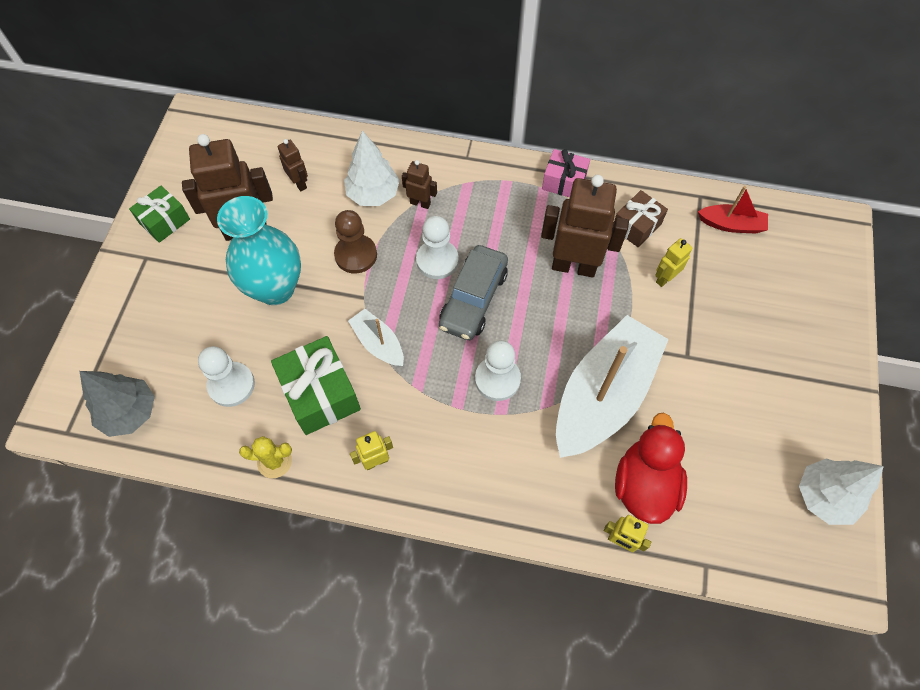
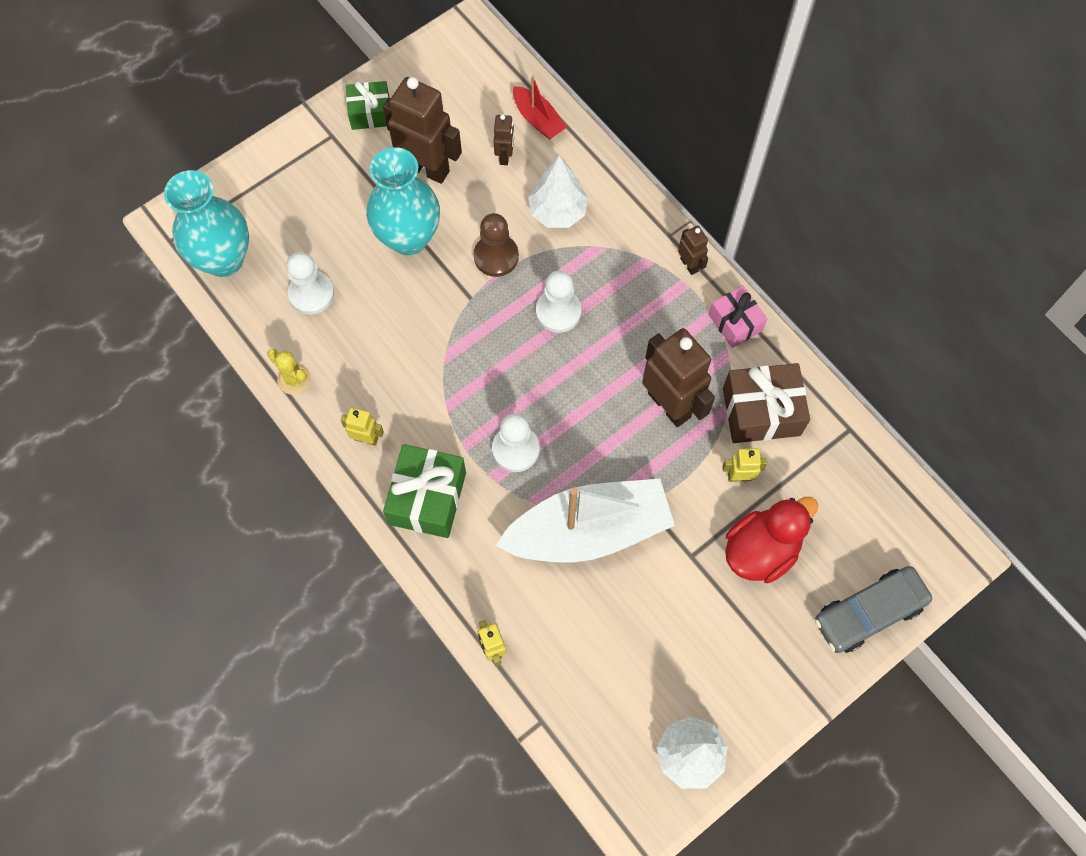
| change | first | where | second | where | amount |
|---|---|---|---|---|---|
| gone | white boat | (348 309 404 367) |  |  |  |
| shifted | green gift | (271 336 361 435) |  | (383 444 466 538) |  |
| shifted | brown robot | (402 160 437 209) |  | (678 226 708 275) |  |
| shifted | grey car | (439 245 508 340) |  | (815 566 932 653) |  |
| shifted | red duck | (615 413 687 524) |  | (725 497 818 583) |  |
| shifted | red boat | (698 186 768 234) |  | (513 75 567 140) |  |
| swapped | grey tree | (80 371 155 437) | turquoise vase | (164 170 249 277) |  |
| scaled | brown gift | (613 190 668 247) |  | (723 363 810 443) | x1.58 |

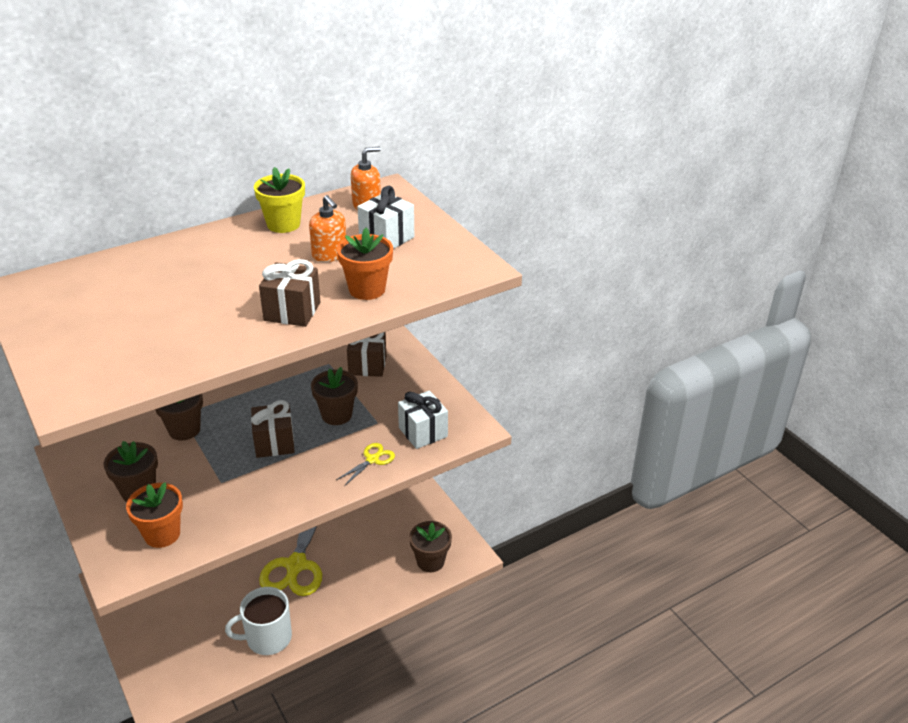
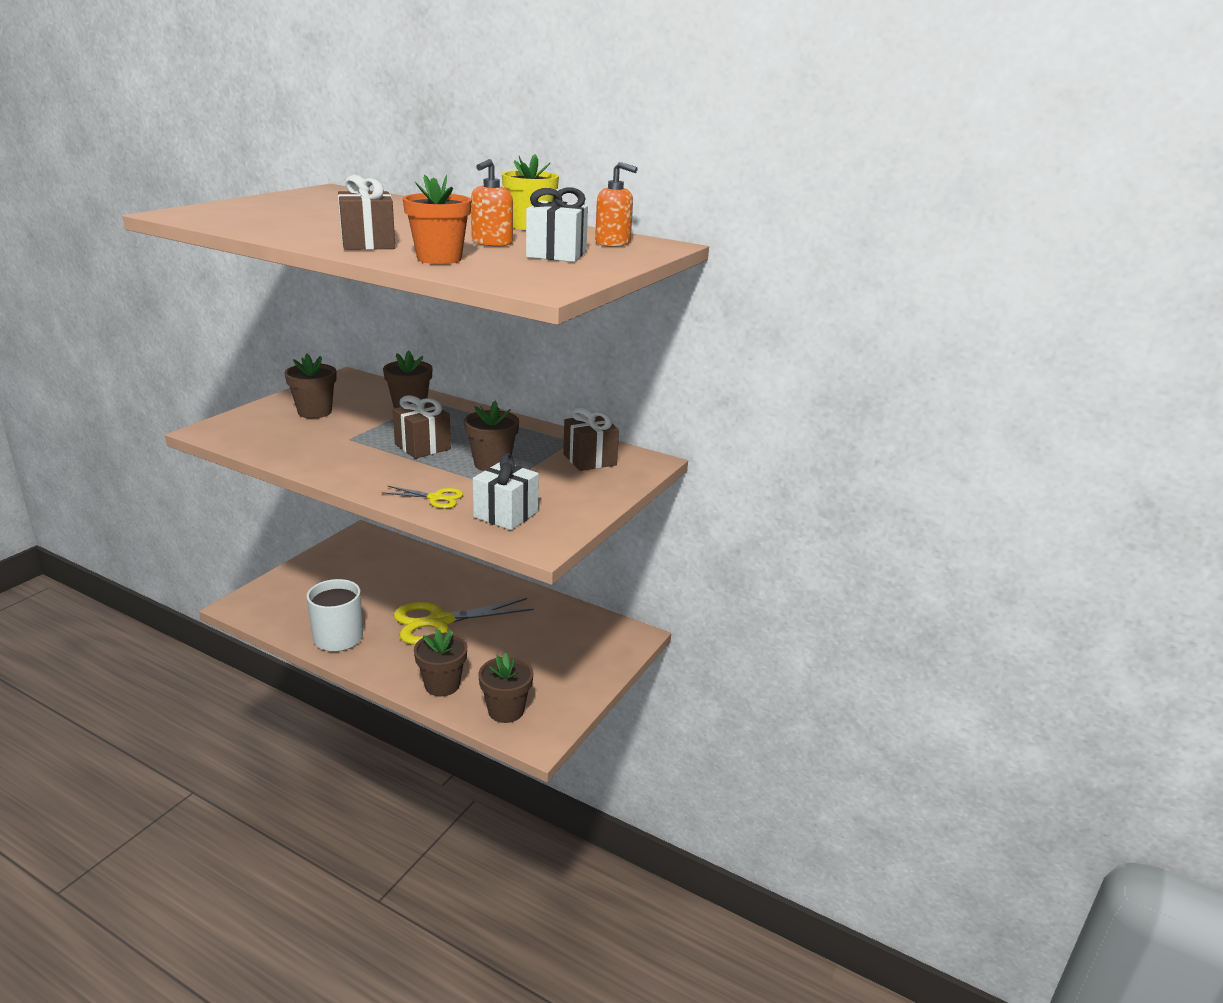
| change | first | where | second | where | amount |
|---|---|---|---|---|---|
| gone | orange flower pot | (126 482 183 548) |  |  |  |
| new |  |  | brown flower pot | (414 629 467 696) |  |

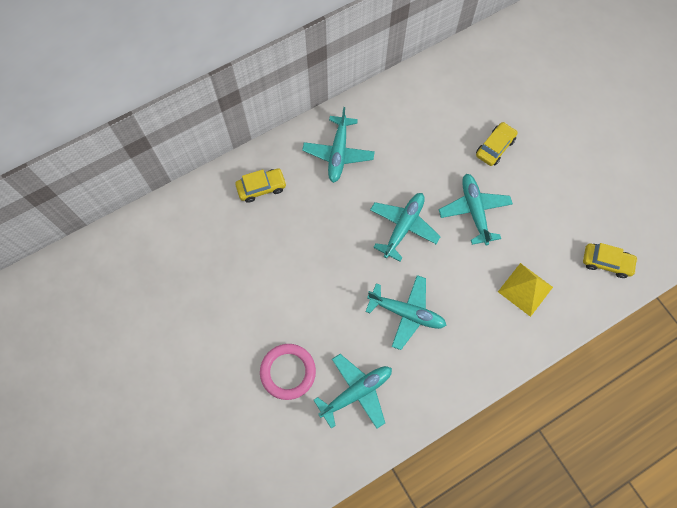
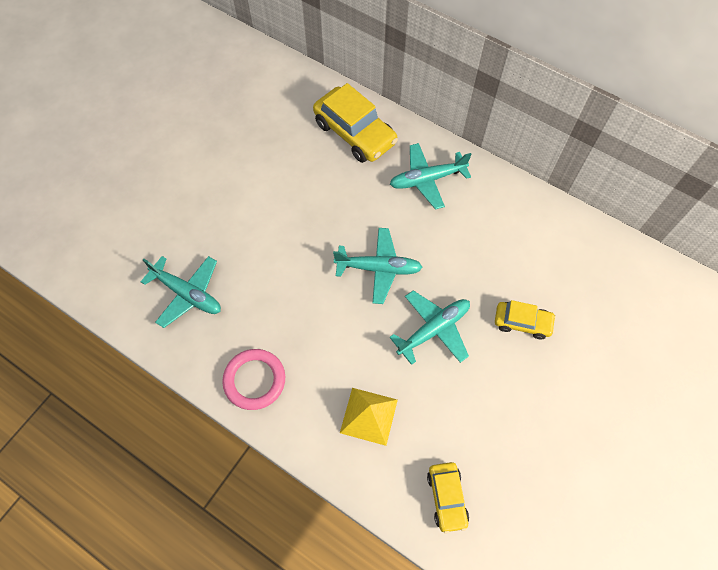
| change | first | where | second | where | amount |
|---|---|---|---|---|---|
| gone | turquoise plane | (365 275 446 350) |  |  |  |
| shifted | pink ring | (260 344 316 400) |  | (222 349 285 410) |  |
| scaled | yellow car | (235 169 287 203) |  | (313 83 398 163) | x1.76 |

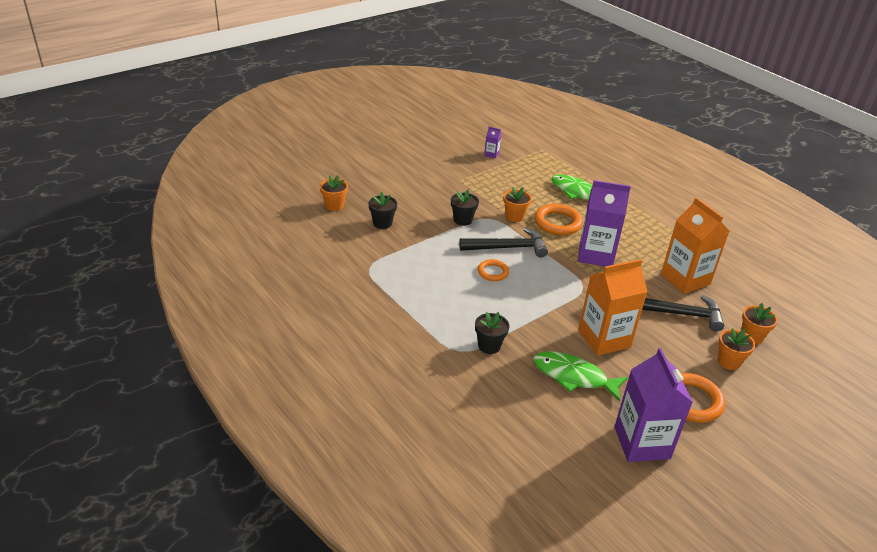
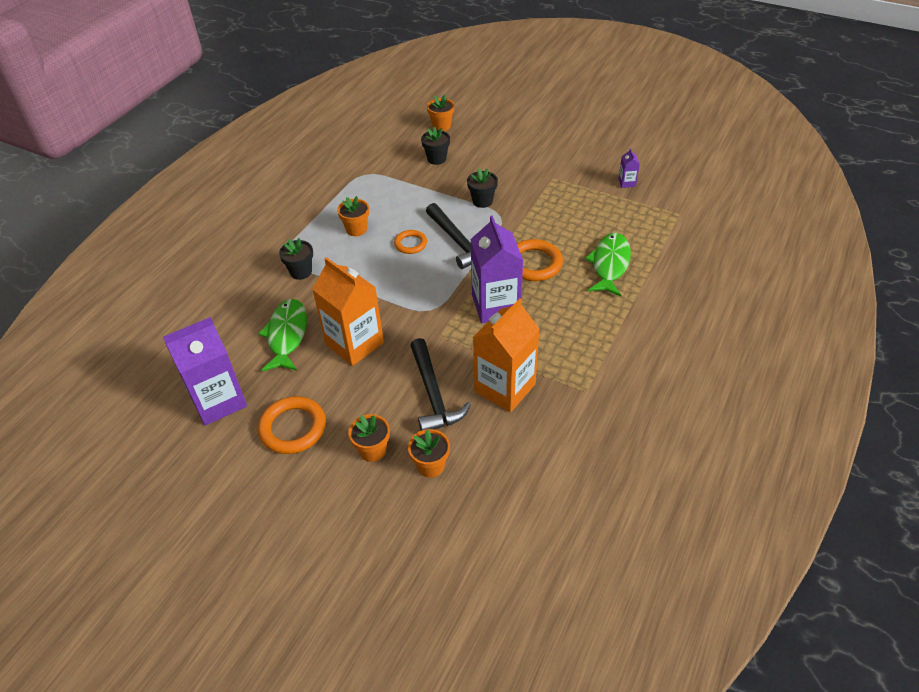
| change | first | where | second | where | amount |
|---|---|---|---|---|---|
| shifted | orange flower pot | (503 187 531 222) |  | (337 196 369 236) |  |

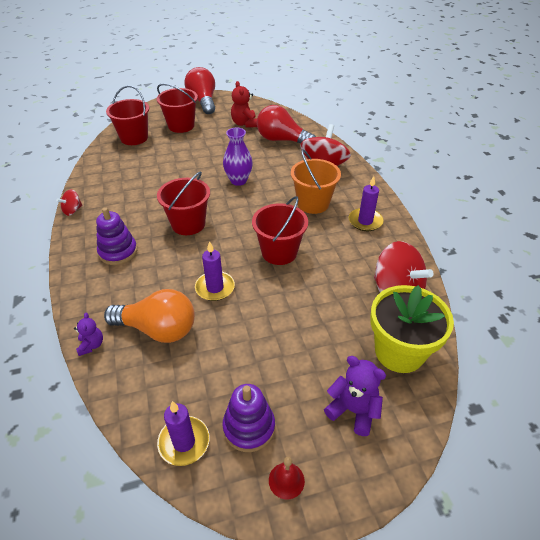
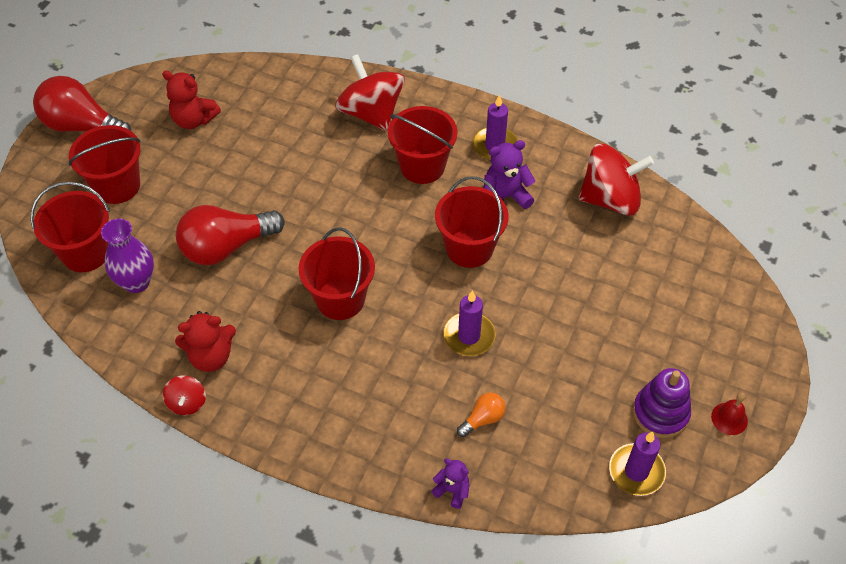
| change | first | where | second | where | amount |
|---|---|---|---|---|---|
| gone | purple stacking toy | (96 207 137 265) |  |  |  |
| gone | yellow flower pot | (370 285 454 373) |  |  |  |
| new |  |  | red teddy bear | (175 311 236 372) |  |
| shifted | purple vase | (223 128 253 186) |  | (101 219 154 293) |  |
| shifted | red light bulb | (257 105 316 144) |  | (176 205 285 265) |  |
| shifted | purple teddy bear | (324 356 386 436) |  | (484 140 535 209) |  |
| repainted | orange bucket | (291 149 341 214) | red bucket | (388 106 457 184) |  |
| scaled | orange light bulb | (104 289 195 343) |  | (457 392 506 437) | x0.47 |

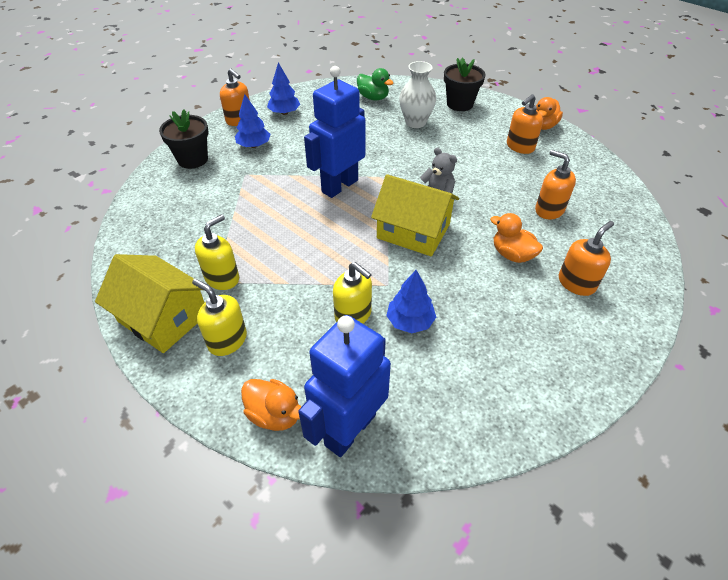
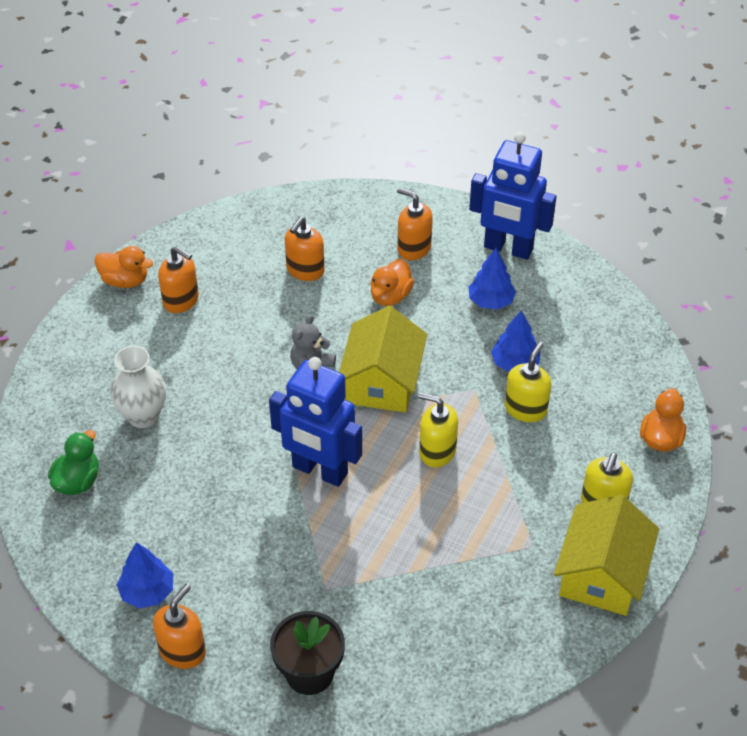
| change | first | where | second | where | amount |
|---|---|---|---|---|---|
| gone | black flower pot | (444 57 485 111) |  |  |  |
| shifted | yellow soap dispenser | (195 214 239 290) |  | (418 392 458 467) |  |
| shifted | blue tree | (235 94 271 148) |  | (468 248 516 309) |  |
| shifted | blue robot | (298 315 391 457) |  | (469 132 557 260) |  |

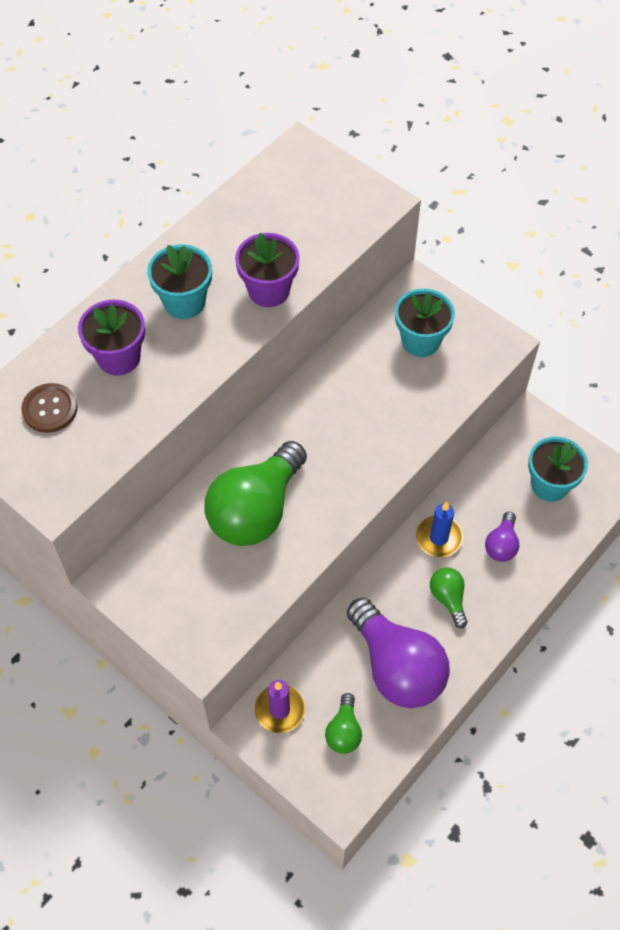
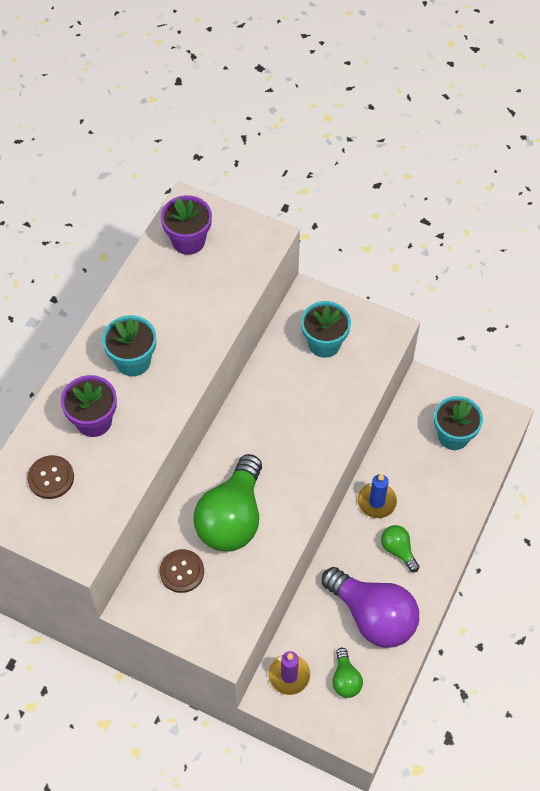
| change | first | where | second | where | amount |
|---|---|---|---|---|---|
| gone | purple light bulb | (485 512 519 562) |  |  |  |
| new |  |  | brown button | (159 549 204 593) |  |
| shifted | purple flower pot | (235 233 300 307) |  | (161 195 212 255) |  |

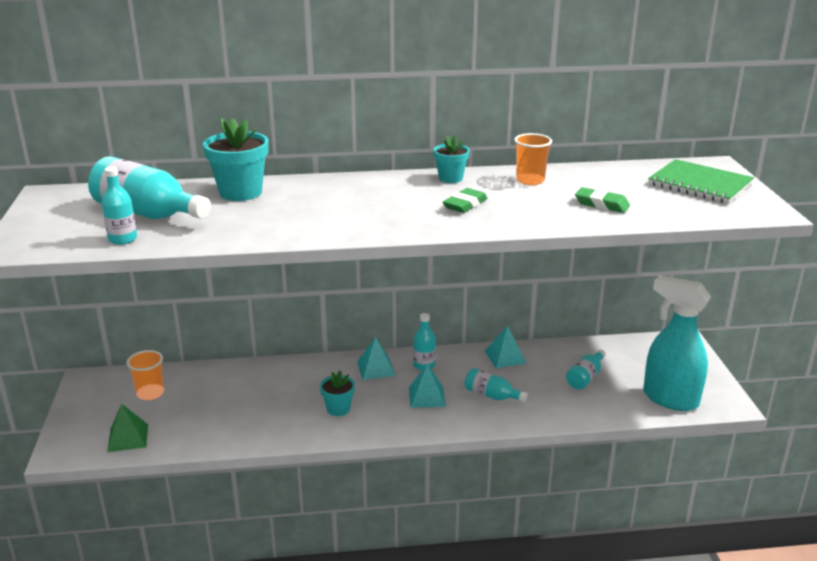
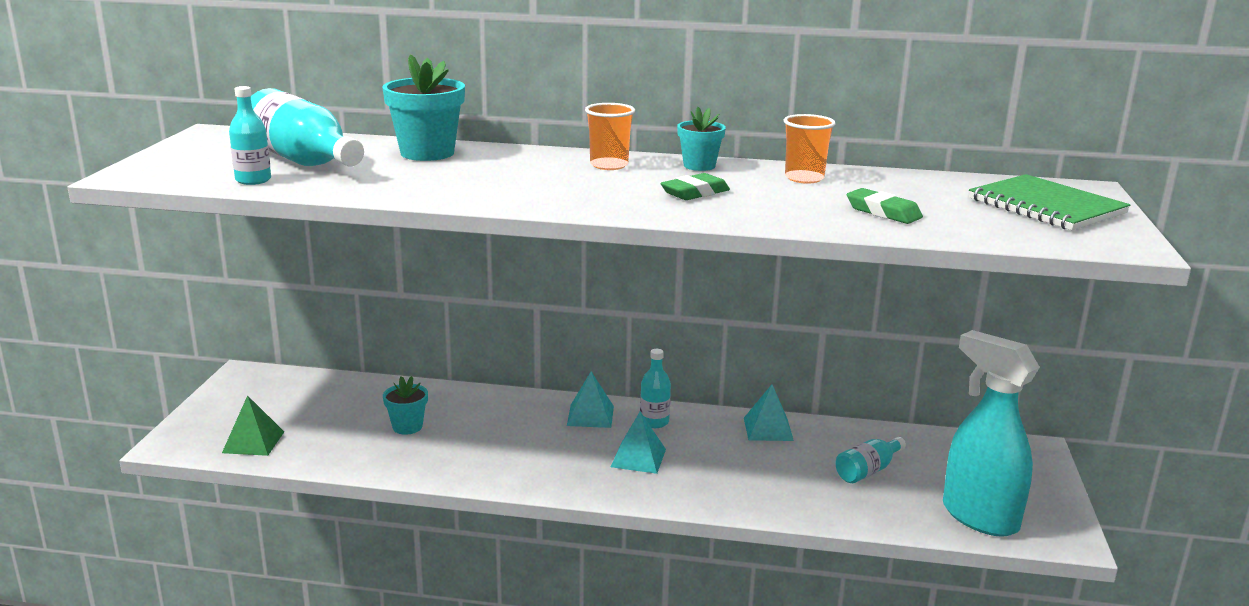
| change | first | where | second | where | amount |
|---|---|---|---|---|---|
| gone | turquoise bottle | (465 368 528 403) |  |  |  |
| shifted | orange cup | (126 350 164 400) |  | (585 103 635 170) |  |
| shifted | turquoise flower pot | (320 371 355 416) |  | (383 376 428 435) |  |

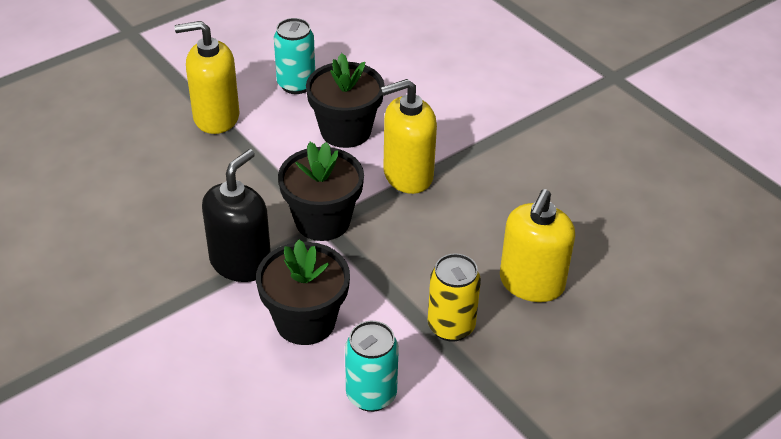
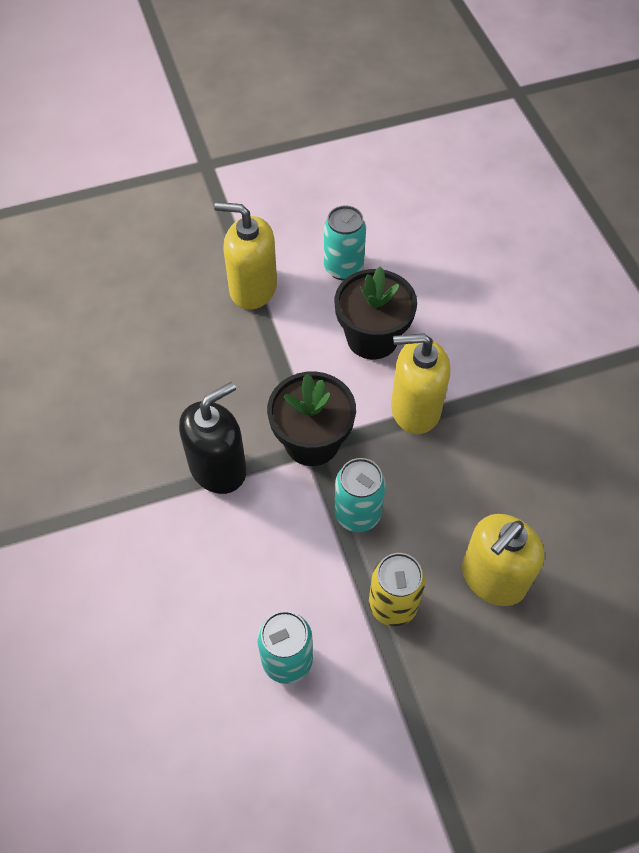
| change | first | where | second | where | amount |
|---|---|---|---|---|---|
| gone | black flower pot | (256 239 350 345) |  |  |  |
| new |  |  | turquoise can | (334 458 386 532) |  |

